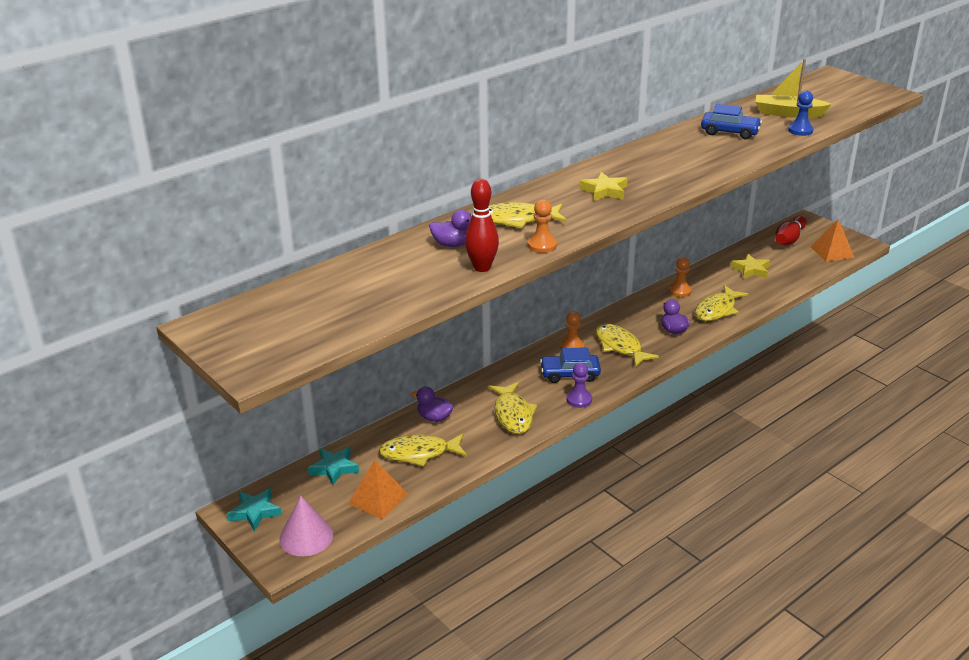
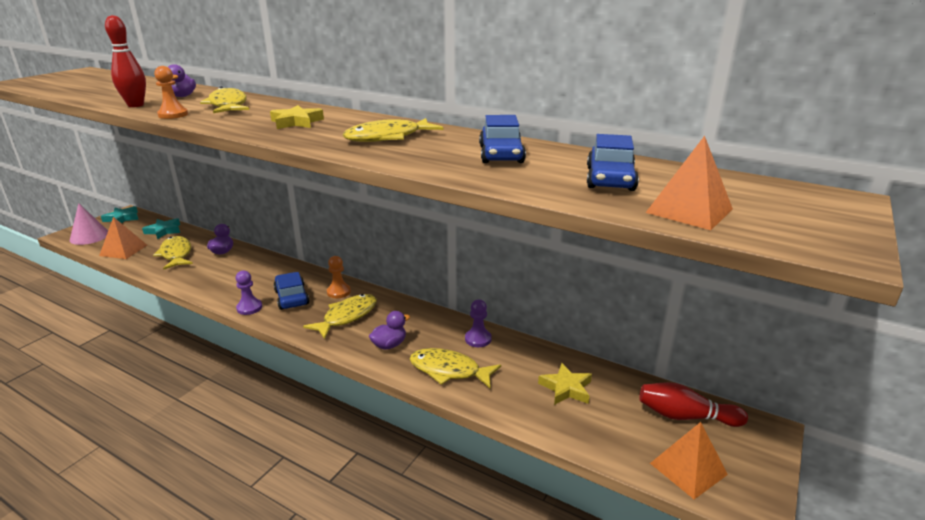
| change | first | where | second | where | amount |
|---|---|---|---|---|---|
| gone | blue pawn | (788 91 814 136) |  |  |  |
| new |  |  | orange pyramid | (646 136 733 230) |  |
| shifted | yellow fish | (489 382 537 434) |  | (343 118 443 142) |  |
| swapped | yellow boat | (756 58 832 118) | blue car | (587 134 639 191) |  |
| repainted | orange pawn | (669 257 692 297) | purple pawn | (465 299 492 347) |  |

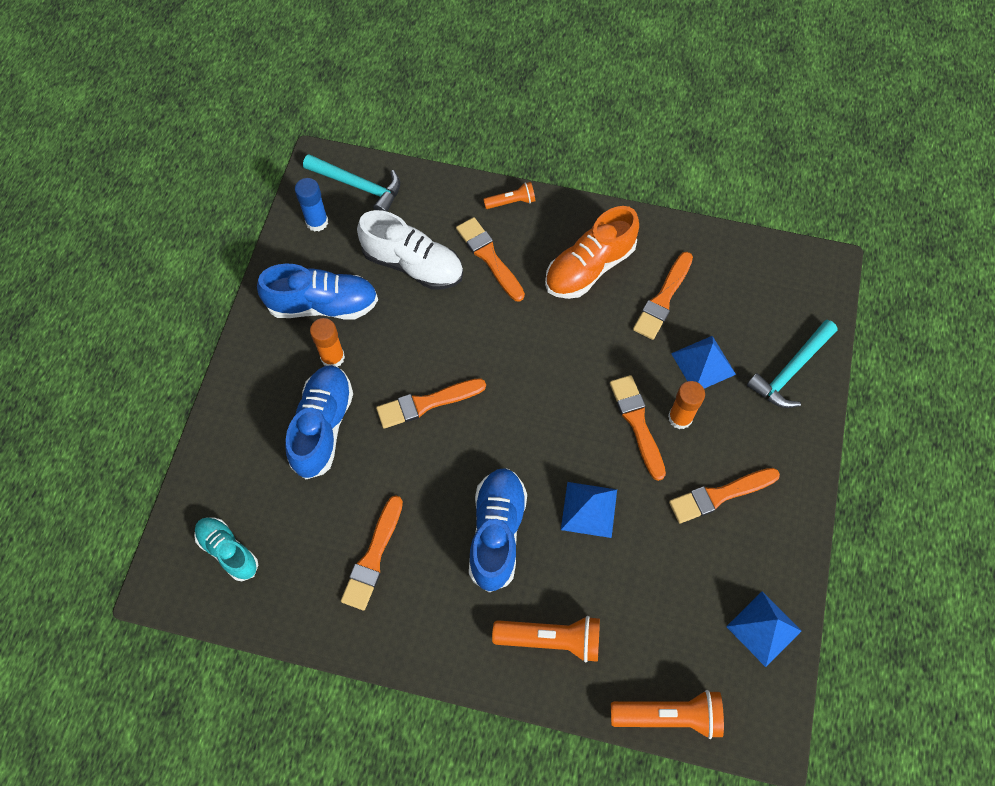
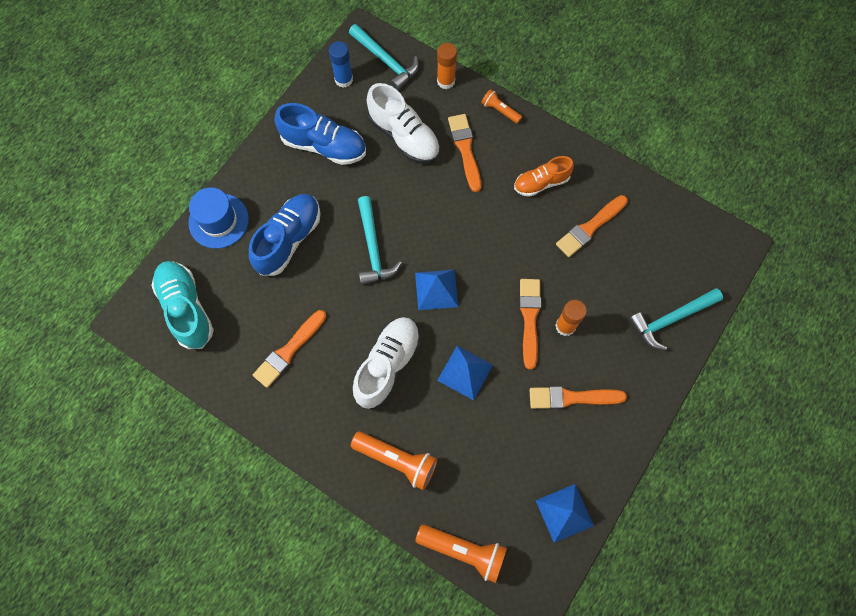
| change | first | where | second | where | amount |
|---|---|---|---|---|---|
| new |  |  | blue hat | (188 188 249 249) |  |
| shifted | orange glue stick | (310 318 345 367) |  | (437 43 457 89) |  |
| shifted | blue pyramid | (671 336 736 389) |  | (415 270 458 310) |  |
| swapped | orange brush | (376 378 486 428) | turquoise hammer | (358 196 402 285) |  |
| repainted | blue shoe | (469 468 527 592) | white shoe | (353 317 420 409) |  |
| rotated | orange flashlight | (483 182 535 209) |  | (481 89 522 124) | 150 degrees counterclockwise |
| scaled | turquoise shoe | (194 518 258 581) |  | (151 261 214 349) | x1.54 |
| scaled | orange shoe | (545 206 639 299) |  | (514 156 574 197) | x0.65 |

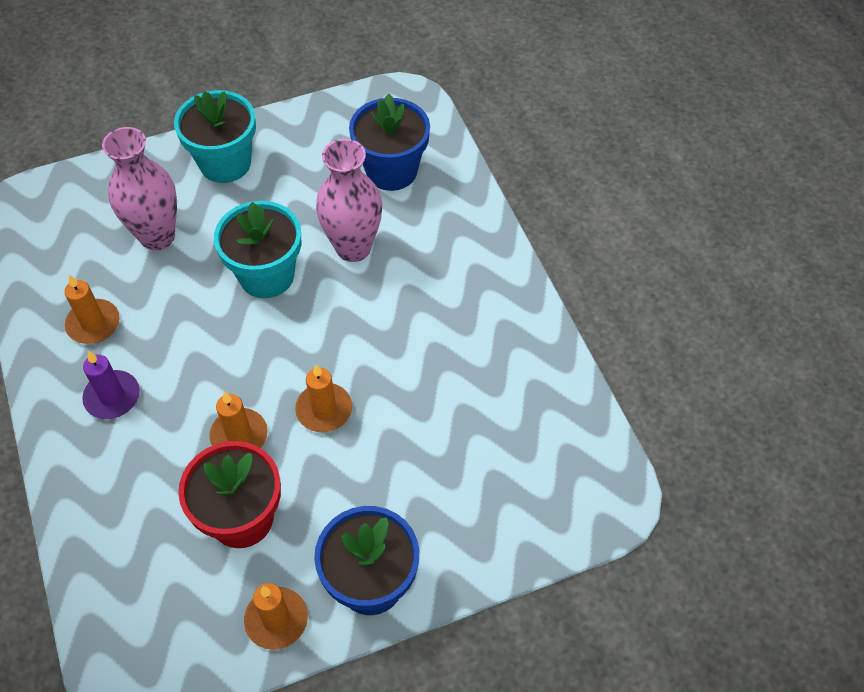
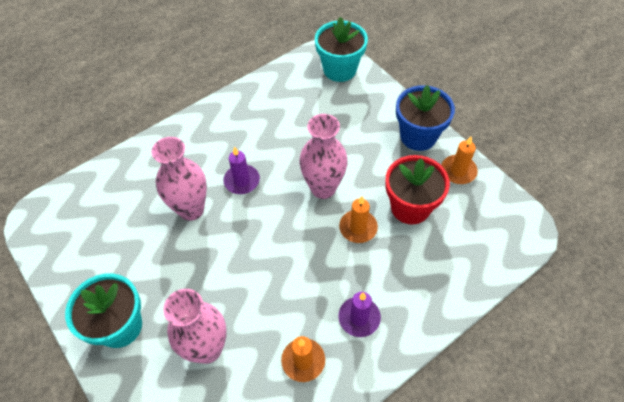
| change | first | where | second | where | amount |
|---|---|---|---|---|---|
| gone | blue flower pot | (349 94 430 191) |  |  |  |
| new |  |  | purple candle | (223 146 260 194) |  |
| shifted | turquoise flower pot | (214 201 301 298) |  | (315 17 368 82) |  |
| swapped | orange candle | (295 365 352 432) | pink vase | (299 114 348 199) |  |

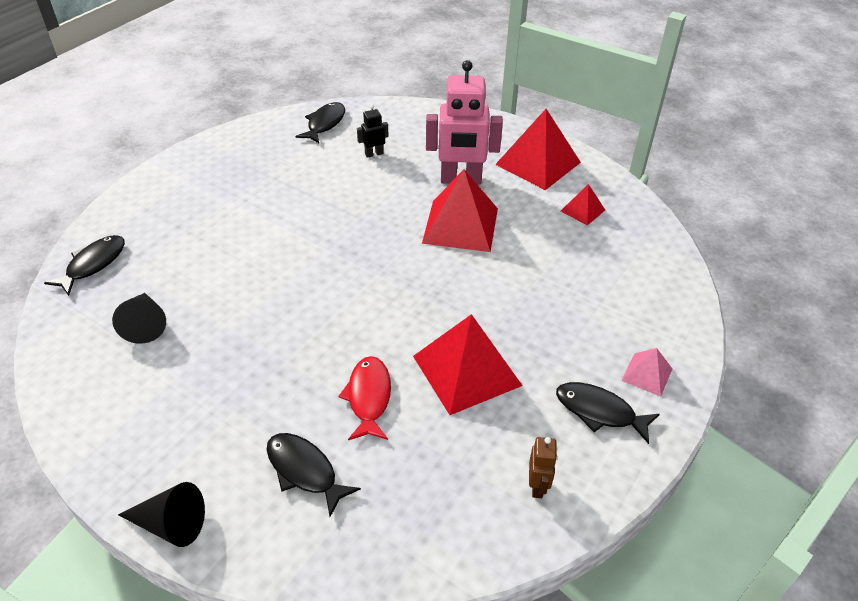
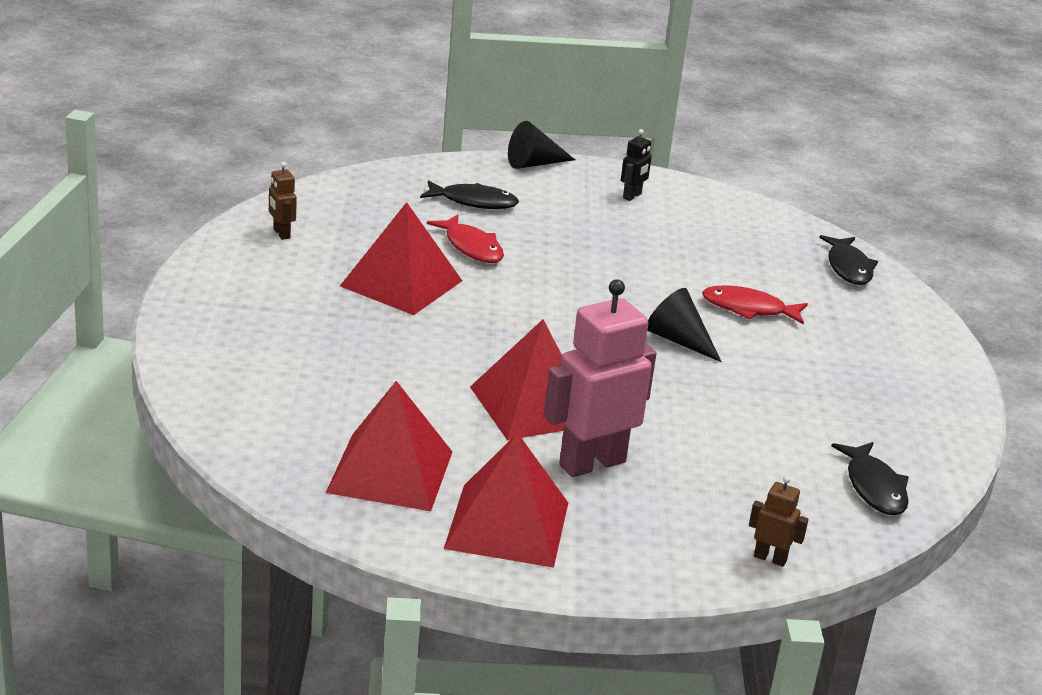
| change | first | where | second | where | amount |
|---|---|---|---|---|---|
| gone | black fish | (556 382 660 444) |  |  |  |
| gone | pink pyramid | (622 348 672 397) |  |  |  |
| new |  |  | red fish | (702 285 808 325) |  |
| new |  |  | brown robot | (749 476 809 567) |  |
| shifted | black cone | (112 293 166 344) |  | (647 288 722 362) |  |
| shifted | black robot | (357 104 389 158) |  | (621 129 652 201) |  |
| scaled | red pyramid | (561 184 605 225) |  | (326 381 452 511) | x2.02 |

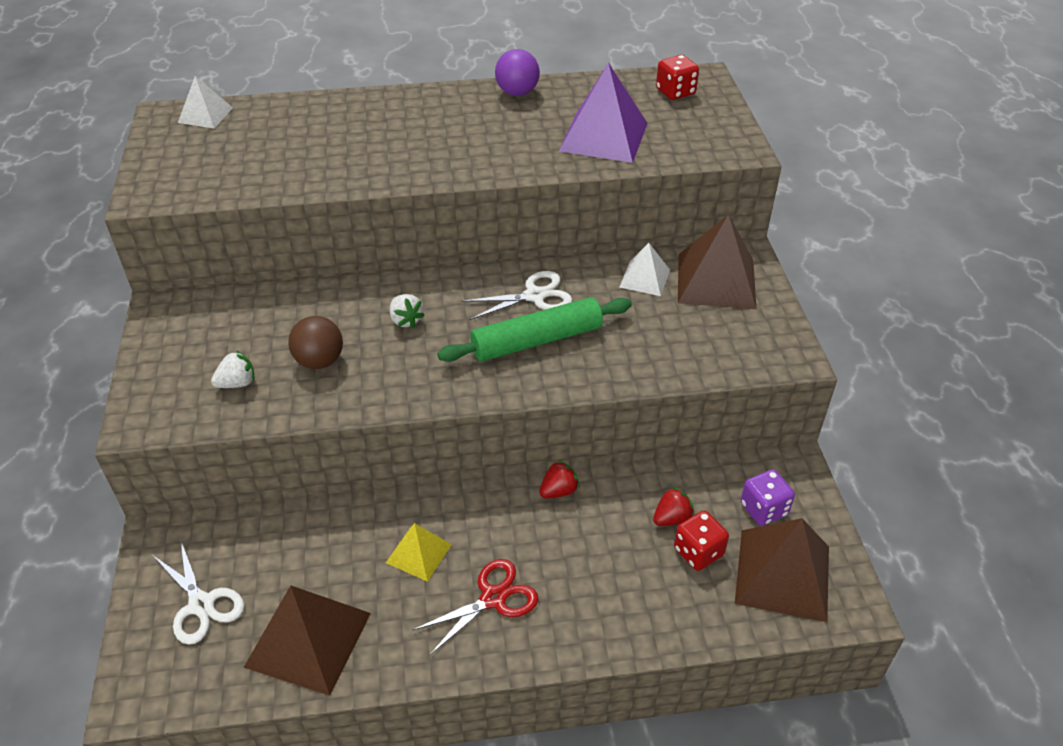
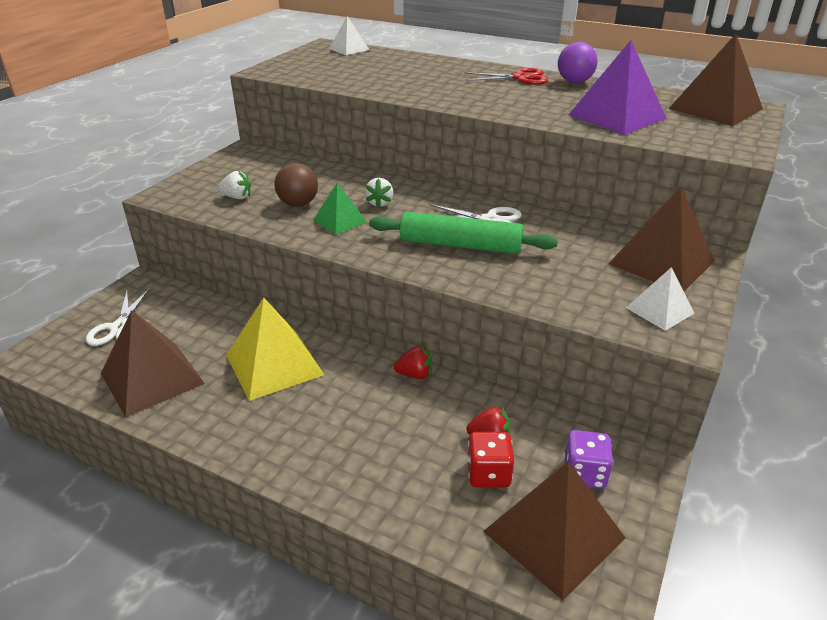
| change | first | where | second | where | amount |
|---|---|---|---|---|---|
| new |  |  | green pyramid | (313 183 367 235) |  |
| shifted | red scissors | (412 559 539 655) |  | (464 68 548 85) |  |
| shifted | white pyramid | (619 243 670 296) |  | (626 267 695 331) |  |
| swapped | red dice | (656 55 699 100) | brown pyramid | (669 34 763 126) |  |
| scaled | yellow pyramid | (386 523 452 582) |  | (226 298 324 401) | x1.80 |

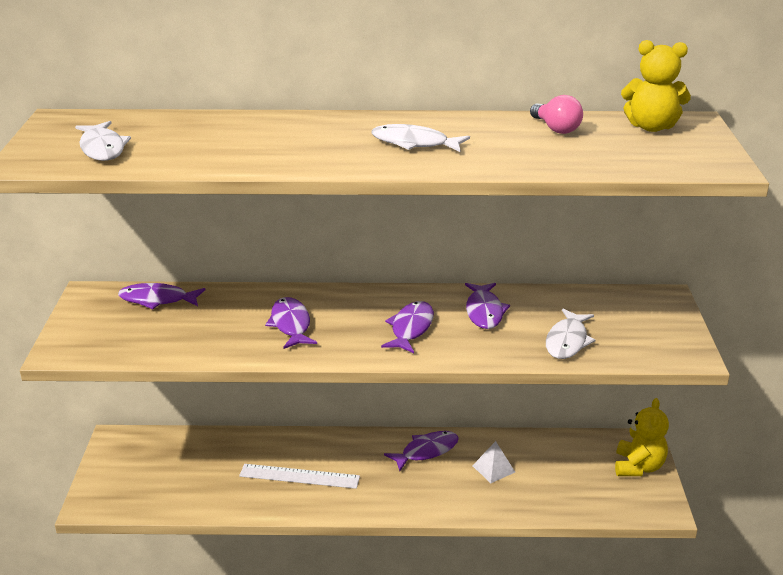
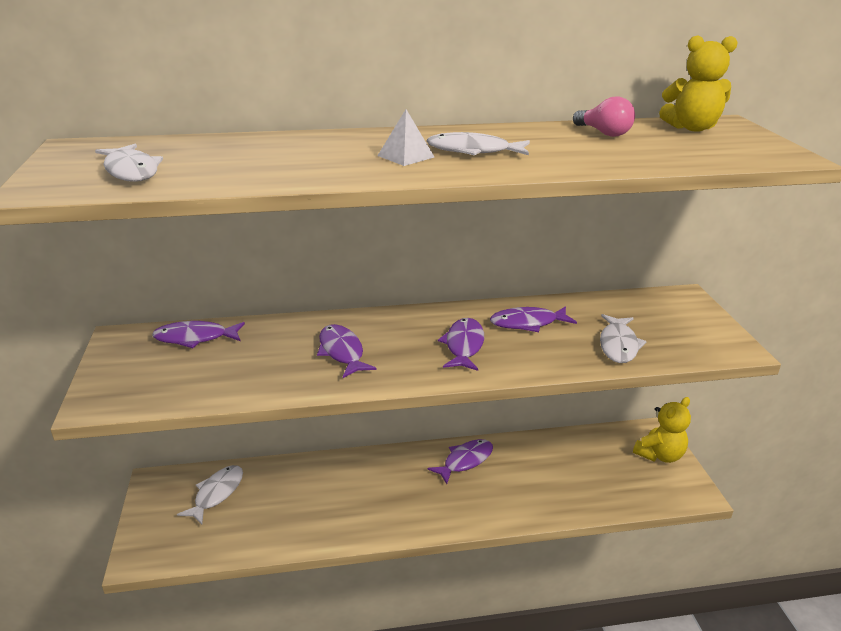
| change | first | where | second | where | amount |
|---|---|---|---|---|---|
| gone | white ruler | (239 464 360 489) |  |  |  |
| new |  |  | white fish | (177 465 243 525) |  |
| shifted | white pyramid | (472 441 515 483) |  | (378 109 434 166) |  |
| rotated | purple fish | (465 283 510 329) |  | (490 306 577 332) | 90 degrees clockwise |
| rotated | yellow teddy bear | (615 398 669 476) |  | (633 397 691 463) | 45 degrees clockwise |

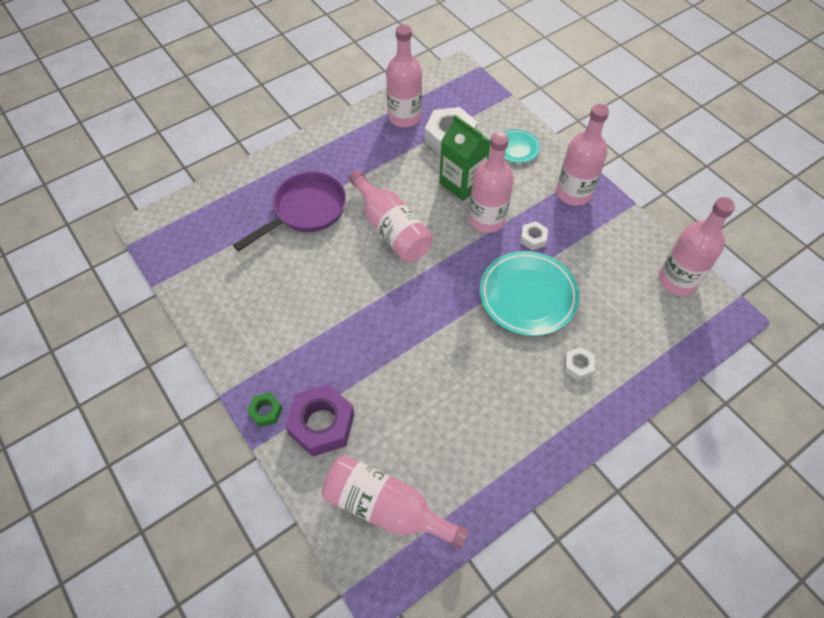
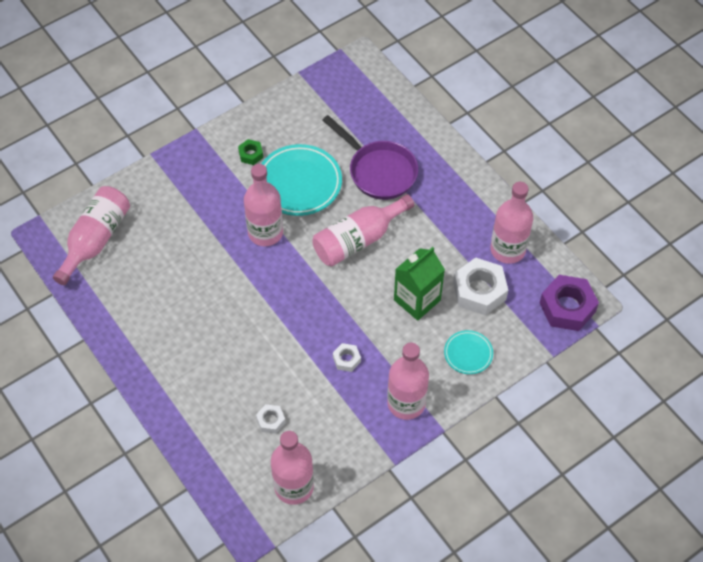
| change | first | where | second | where | amount |
|---|---|---|---|---|---|
| shifted | green nut | (247 393 283 427) |  | (238 139 263 165) |  |
| shifted | purple nut | (285 384 354 457) |  | (540 275 599 331) |  |
| shifted | pink bottle | (469 132 514 233) |  | (244 164 283 246) |  |
| shifted | turquoise plate | (480 251 579 336) |  | (261 144 342 216) |  |
| shifted | white nut | (564 347 595 381) |  | (256 404 286 434) |  |

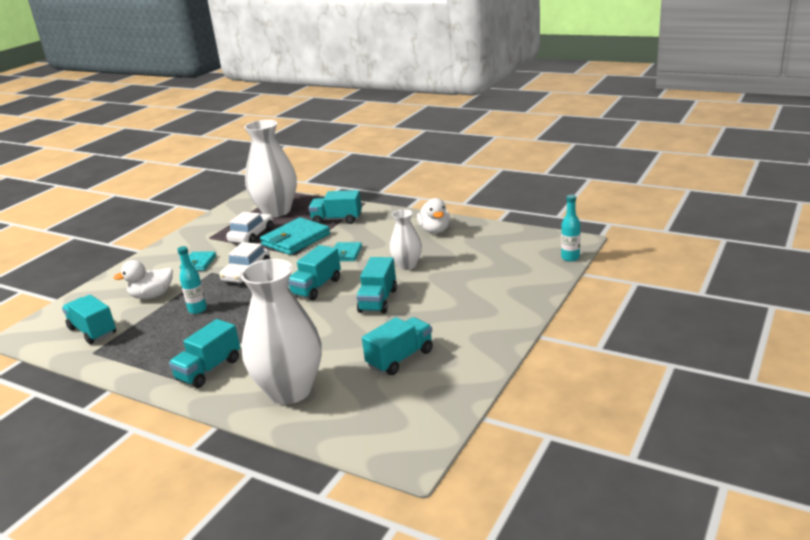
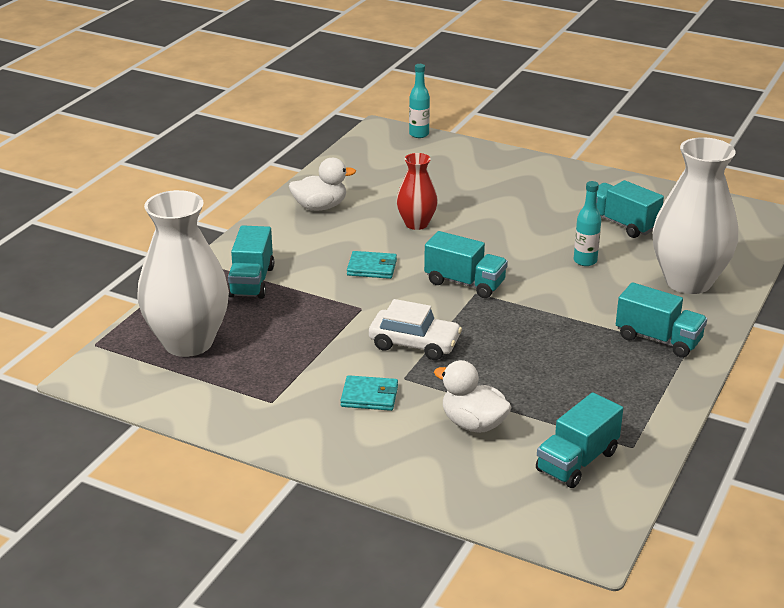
| change | first | where | second | where | amount |
|---|---|---|---|---|---|
| gone | white car | (226 212 273 243) |  |  |  |
| gone | turquoise wallet | (260 217 330 255) |  |  |  |
| gone | turquoise truck | (356 257 397 314) |  |  |  |
| shifted | turquoise bottle | (177 246 207 314) |  | (574 181 601 266) |  |
| repainted | white vase | (389 209 422 270) | red vase | (396 153 438 230) |  |
| rotated | white duck | (113 260 173 299) |  | (434 360 512 433) | 150 degrees clockwise |

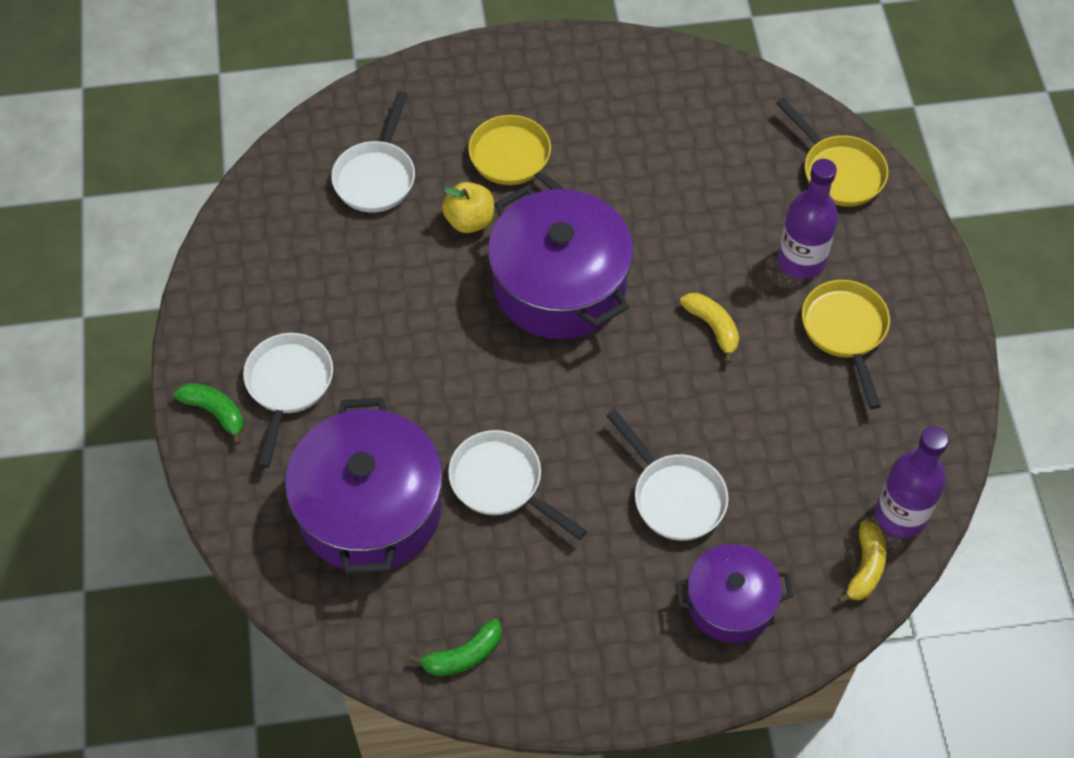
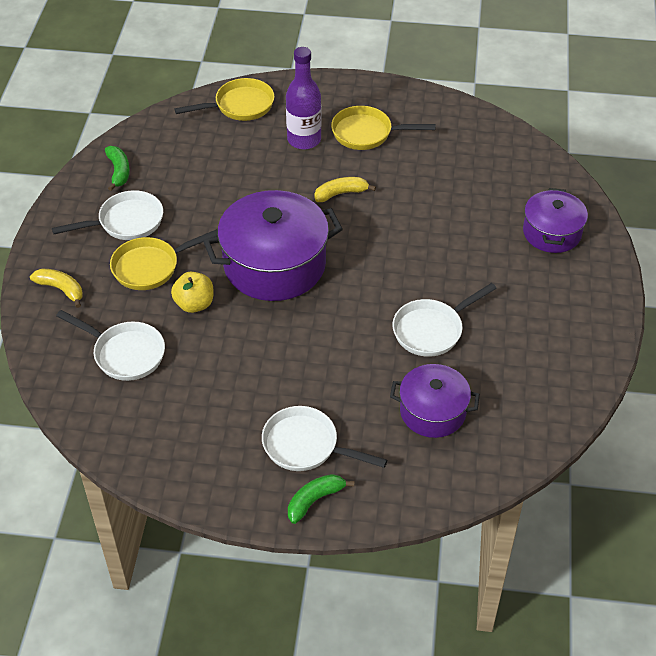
| change | first | where | second | where | amount |
|---|---|---|---|---|---|
| gone | purple bottle | (875 426 949 538) |  |  |  |
| shifted | green banana | (409 619 502 676) |  | (105 146 130 191) |  |
| shifted | white pan | (607 410 729 541) |  | (52 190 163 240) |  |
| shifted | yellow banana | (837 520 886 604) |  | (30 269 83 308) |  |
| scaled | purple pot | (285 397 443 575) |  | (390 364 480 438) | x0.59 |

